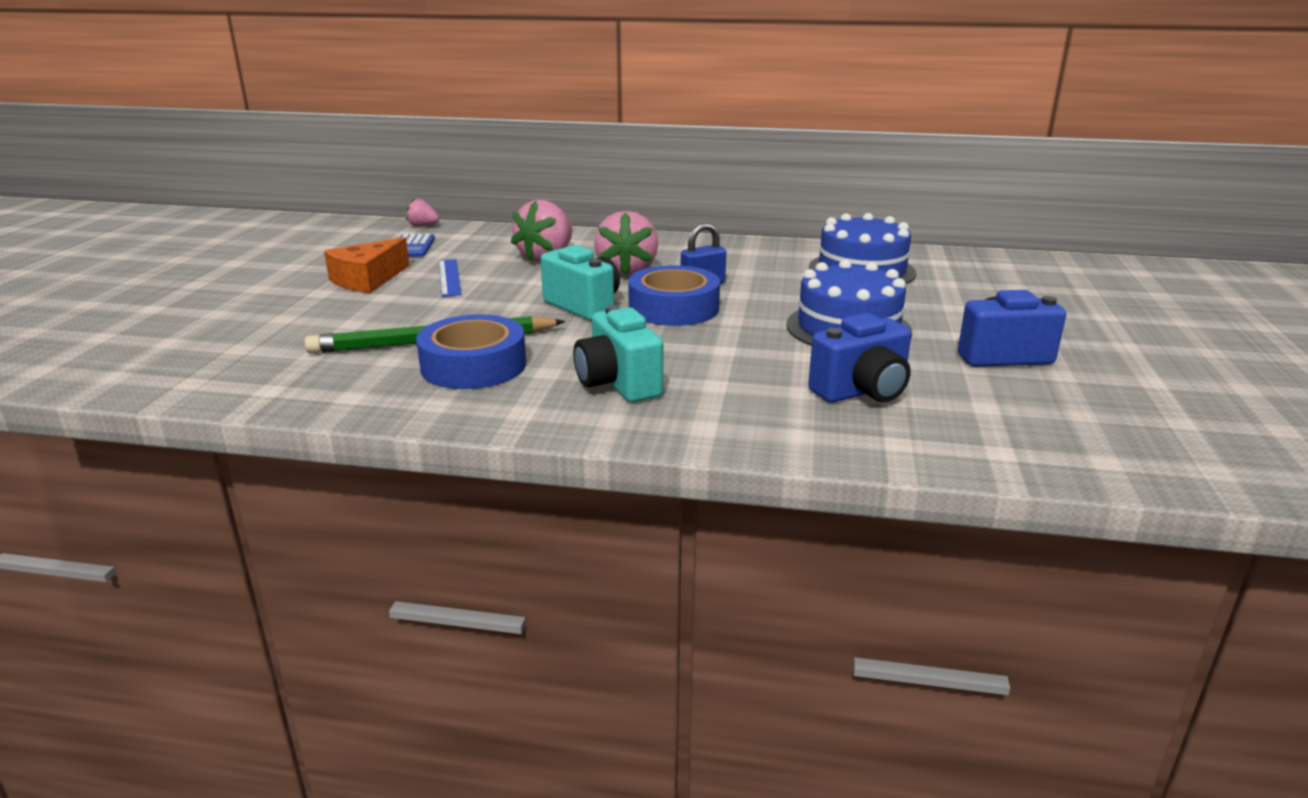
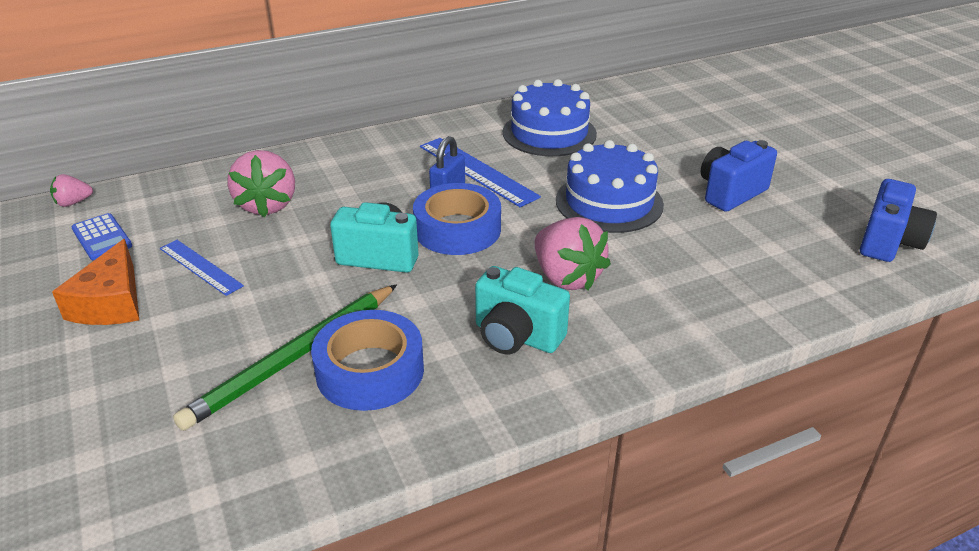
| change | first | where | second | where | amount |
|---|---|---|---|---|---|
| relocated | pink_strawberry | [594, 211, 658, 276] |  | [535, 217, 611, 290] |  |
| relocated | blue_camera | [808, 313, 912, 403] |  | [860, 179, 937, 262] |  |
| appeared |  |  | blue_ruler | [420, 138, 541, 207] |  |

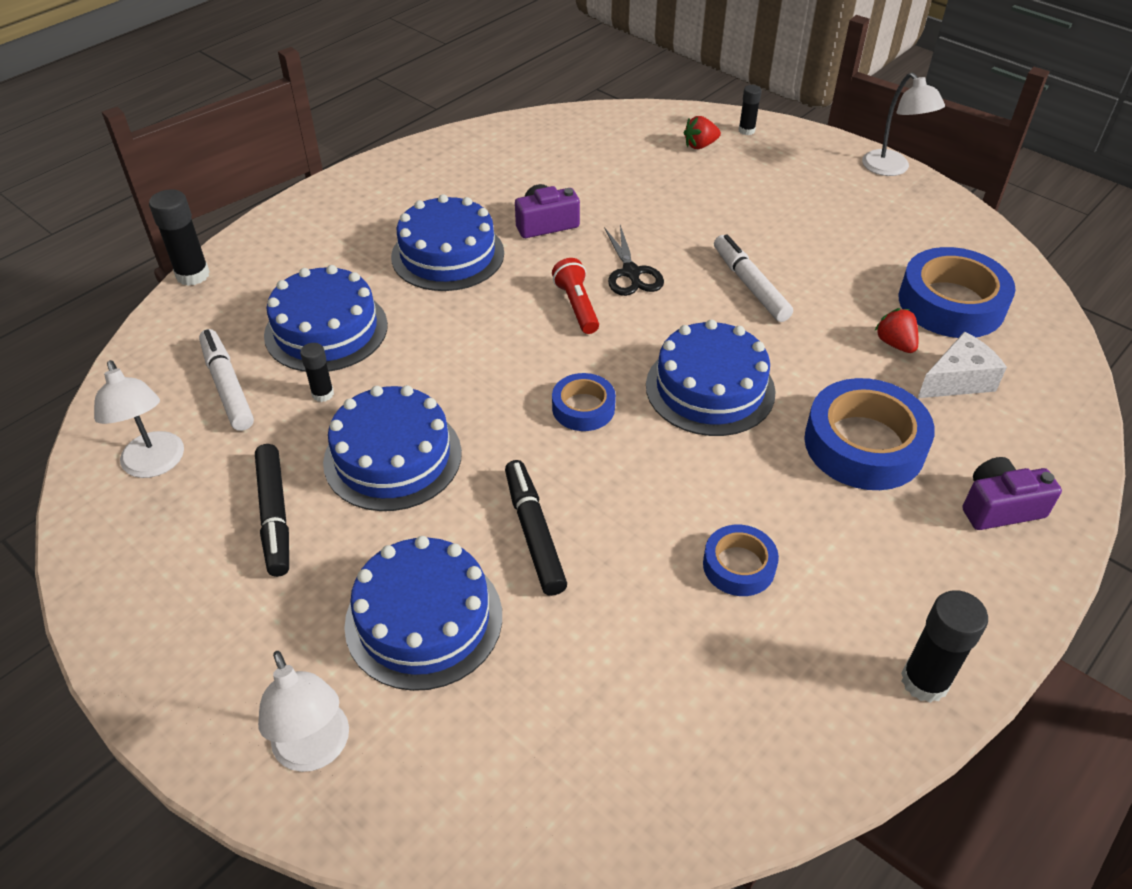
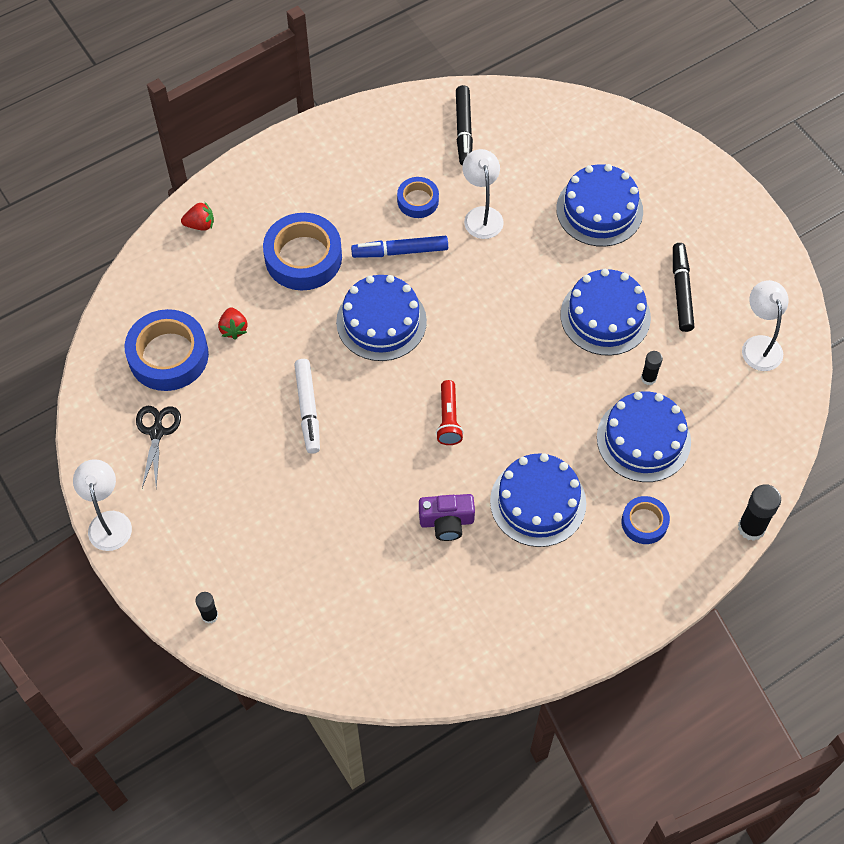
| change | first | where | second | where | amount |
|---|---|---|---|---|---|
| missing | white_marker | [199, 329, 254, 431] |  |  |  |
| relocated | white_lamp | [258, 651, 349, 772] |  | [462, 149, 504, 239] |  |
| relocated | black_marker | [505, 460, 567, 596] |  | [456, 85, 473, 166] |  |
| relocated | blue_tape | [552, 373, 616, 431] |  | [621, 496, 670, 544] |  |
| relocated | black_scissors | [604, 225, 664, 296] |  | [136, 406, 181, 488] |  |
| relocated | red_strawberry | [684, 116, 721, 149] |  | [181, 201, 214, 231] |  |
| missing | black_glue_stick | [901, 590, 988, 703] |  |  |  |
| missing | white_cheese | [918, 332, 1007, 398] |  |  |  |
| missing | purple_camera | [962, 457, 1062, 530] |  |  |  |
| appeared |  |  | blue_marker | [351, 236, 448, 258] |  |

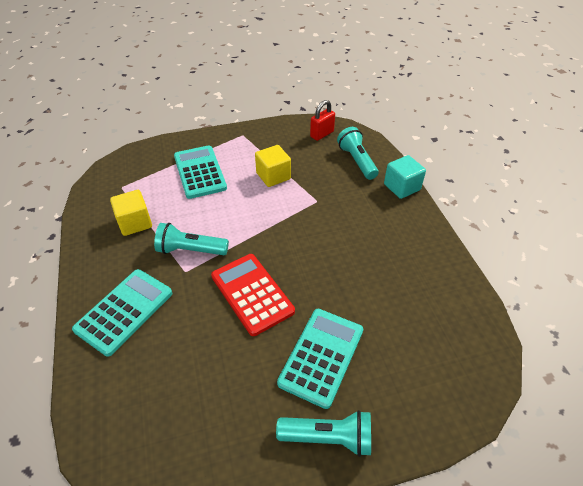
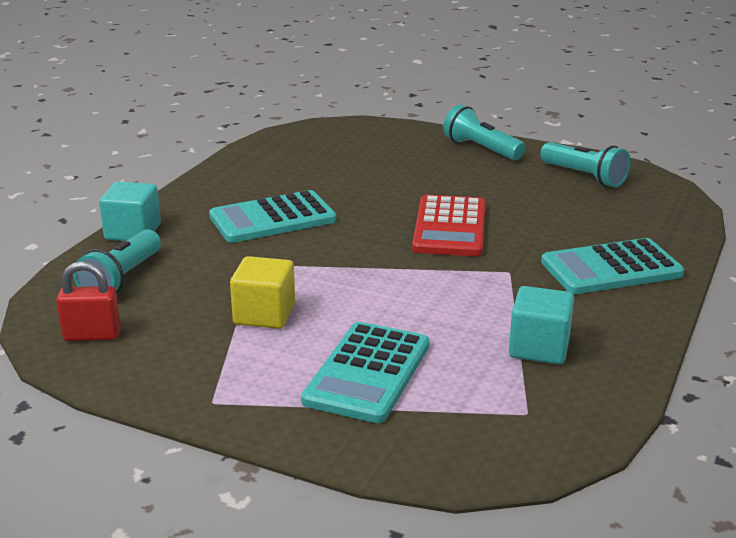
| change | first | where | second | where | amount |
|---|---|---|---|---|---|
| colour | yellow_cube | [110, 190, 152, 236] | turquoise_cube | [509, 286, 574, 364] |  |
| relocated | turquoise_flashlight | [154, 223, 229, 255] |  | [540, 142, 631, 187] |  |
| relocated | turquoise_calculator | [277, 309, 363, 409] |  | [209, 190, 337, 243] |  |

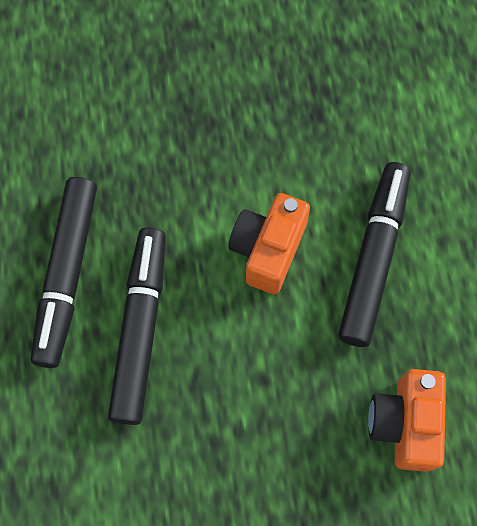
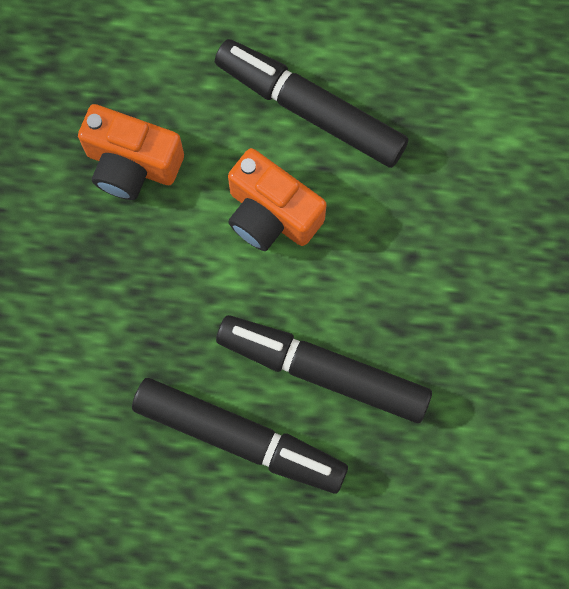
| change | first | where | second | where | amount |
|---|---|---|---|---|---|
| relocated | orange_camera | [368, 369, 446, 472] |  | [78, 104, 184, 200] |  |

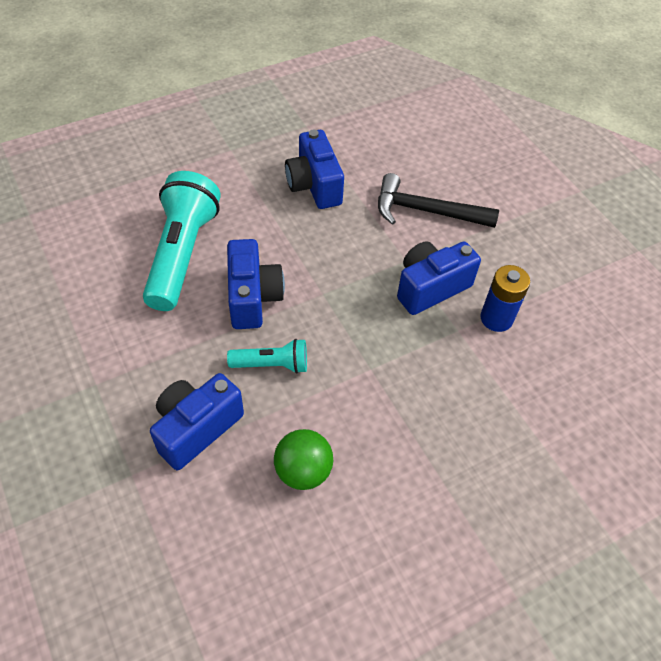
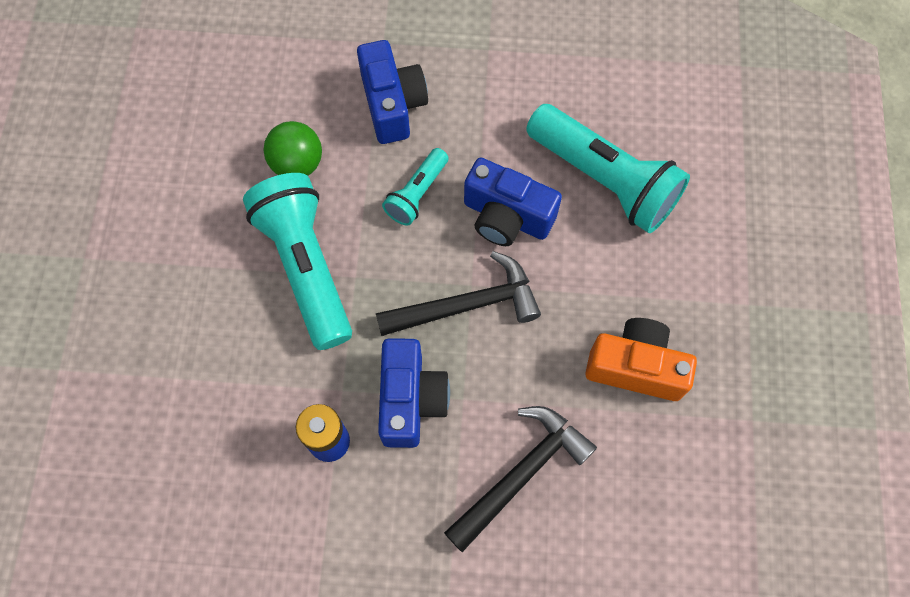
| change | first | where | second | where | amount |
|---|---|---|---|---|---|
| colour | blue_camera | [285, 129, 344, 209] | orange_camera | [585, 318, 697, 401] |  |
| appeared |  |  | turquoise_flashlight | [243, 173, 352, 350] |  |
| appeared |  |  | black_hammer | [376, 251, 541, 336] |  |

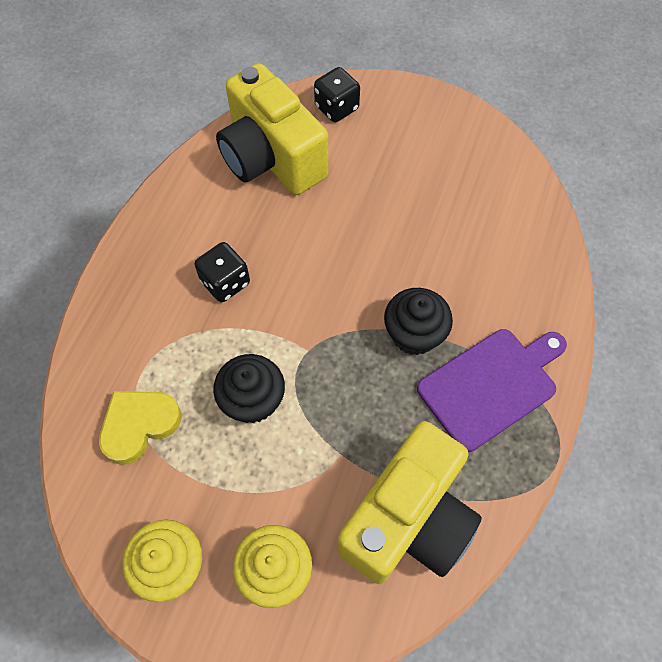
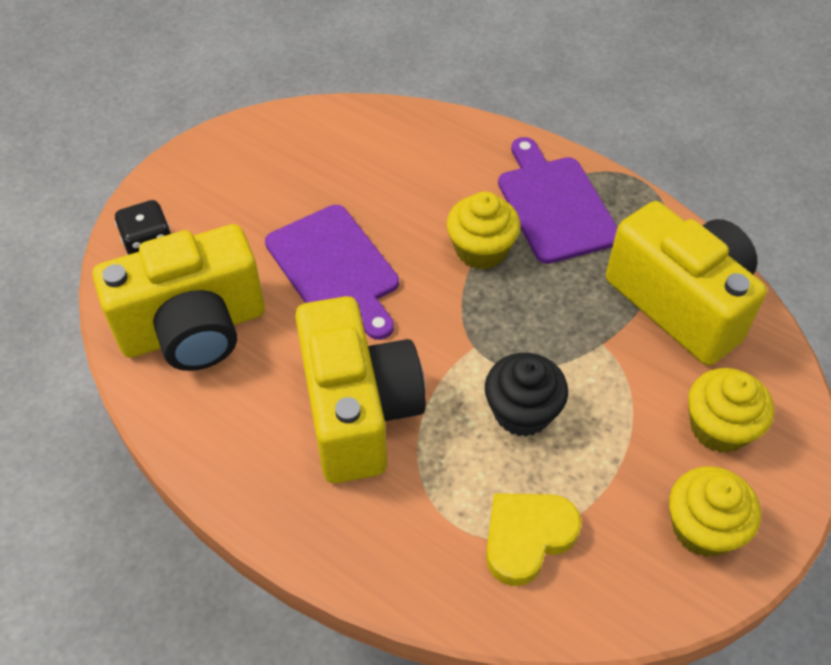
| change | first | where | second | where | amount |
|---|---|---|---|---|---|
| spun | yellow_heart | [99, 391, 181, 465] |  | [486, 493, 582, 586] | 75 degrees clockwise |
| exchanged | black_dice | [195, 242, 250, 302] | yellow_camera | [295, 296, 426, 483] |  |
| colour | black_cupcake | [384, 288, 453, 355] | yellow_cupcake | [447, 192, 521, 270] |  |
| appeared |  |  | purple_cutting_board | [265, 205, 399, 340] |  |

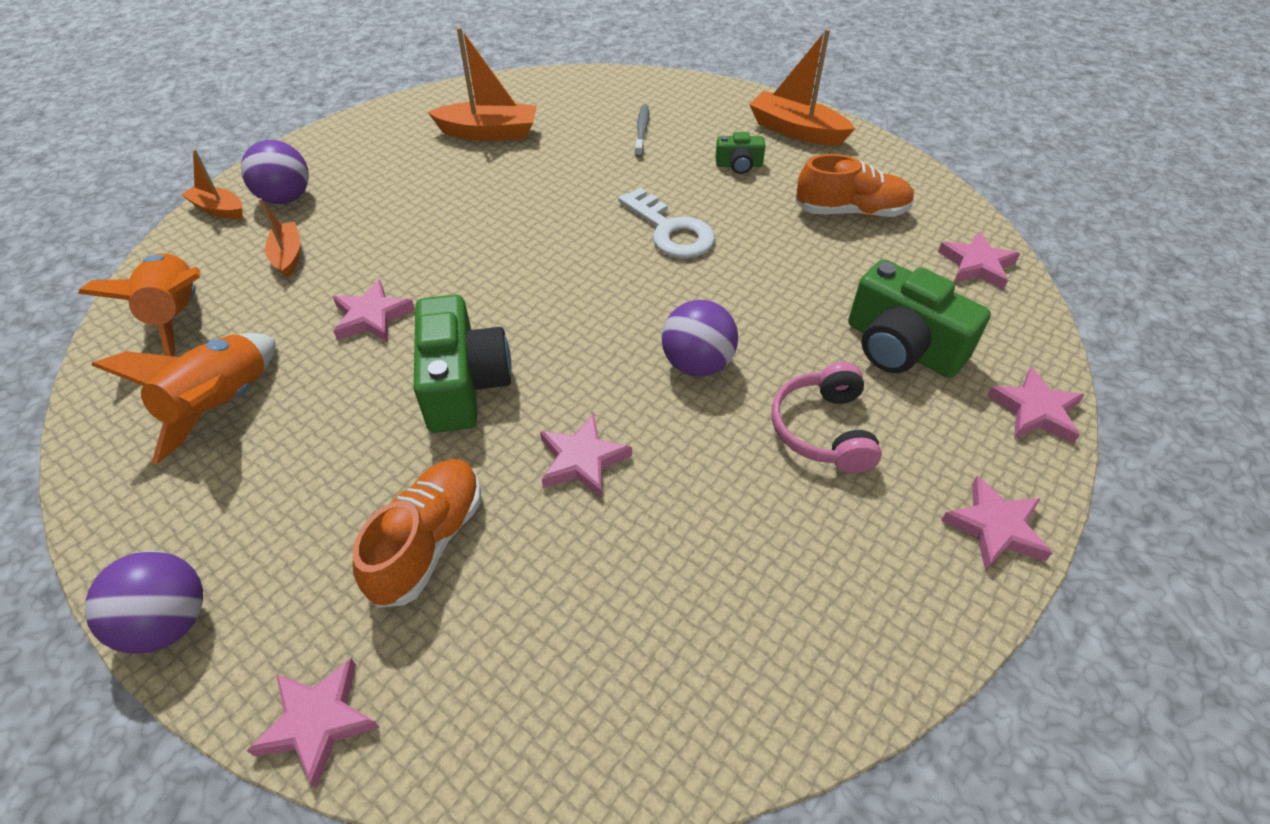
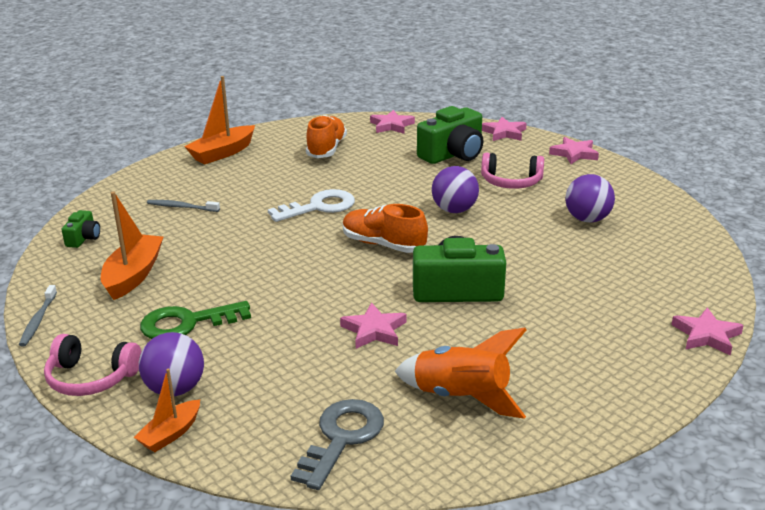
| change | first | where | second | where | amount |
|---|---|---|---|---|---|
| exchanged | orange_rocket | [78, 253, 200, 356] | grey_key | [291, 399, 384, 490] |  |
| relocated | purple_ball | [85, 551, 203, 654] |  | [565, 174, 615, 222] |  |
| missing | orange_boat | [258, 198, 300, 278] |  |  |  |
| relocated | orange_shoe | [353, 459, 481, 608] |  | [343, 204, 428, 253] |  |
| missing | pink_star | [540, 414, 632, 498] |  |  |  |
| relocated | green_camera | [715, 132, 766, 174] |  | [62, 210, 100, 248] |  |
| appeared |  |  | grey_toothbrush | [19, 285, 57, 347] |  |
| appeared |  |  | pink_headphones | [44, 334, 141, 396] |  |
| appeared |  |  | green_key | [140, 301, 251, 339] |  |

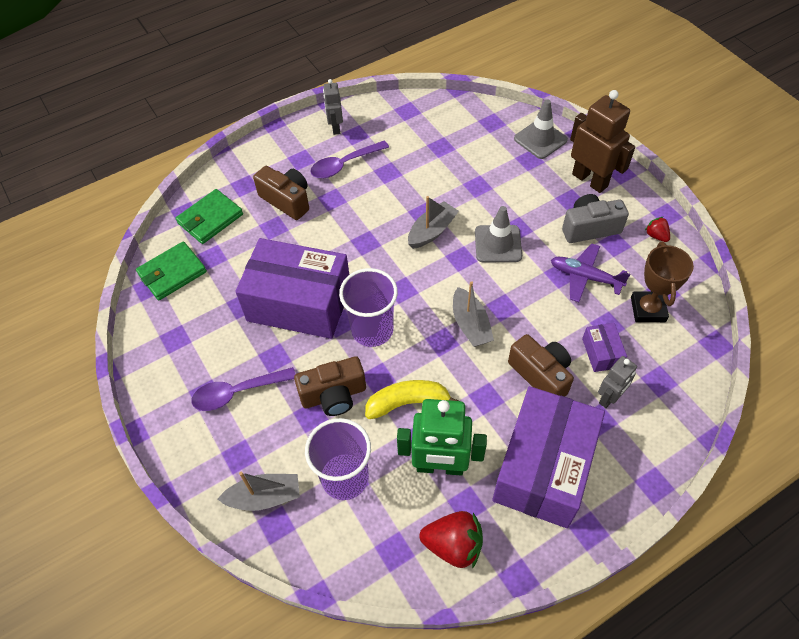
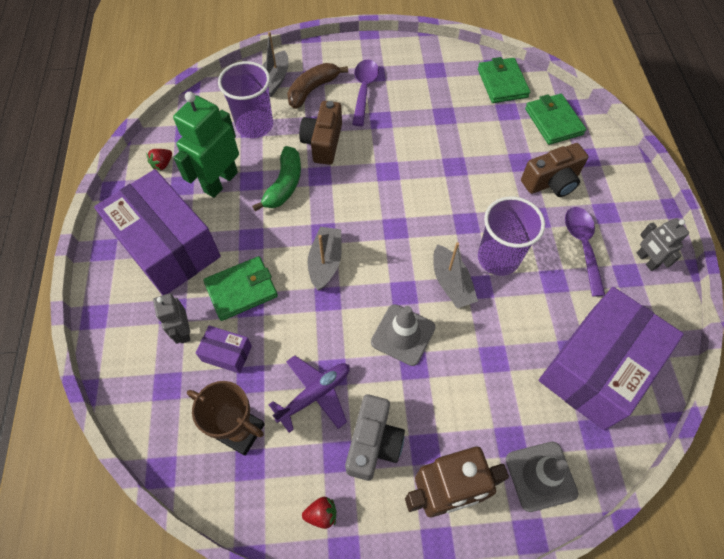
| change | first | where | second | where | amount |
|---|---|---|---|---|---|
| relocated | purple_box | [235, 238, 349, 339] |  | [539, 287, 684, 430] |  |
| spun | grey_robot | [323, 79, 343, 135] |  | [637, 218, 689, 271] | 135 degrees counterclockwise |
| relocated | purple_cup | [339, 268, 398, 347] |  | [478, 196, 545, 276] |  |
| colour | yellow_banana | [365, 380, 458, 419] | green_banana | [252, 146, 301, 211] |  |
| size | red_strawberry | [419, 511, 483, 569] |  | [146, 149, 172, 170] | x0.53 |
| spun | grey_boat | [453, 281, 494, 347] |  | [308, 227, 342, 290] | 90 degrees clockwise |
| exchanged | brown_camera | [508, 334, 574, 397] | green_wallet | [203, 256, 278, 321] |  |
| appeared |  |  | brown_banana | [287, 63, 348, 109] |  |

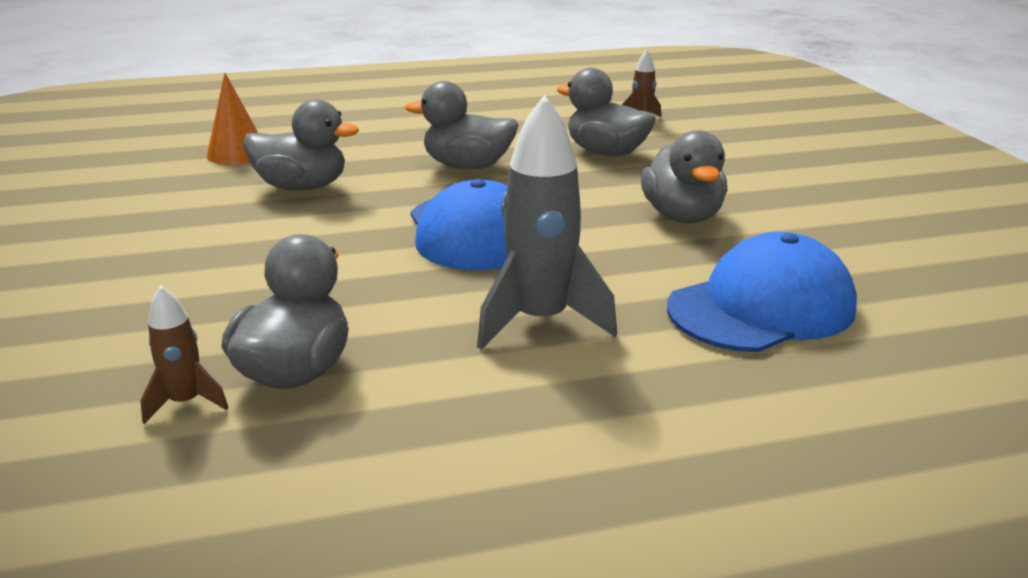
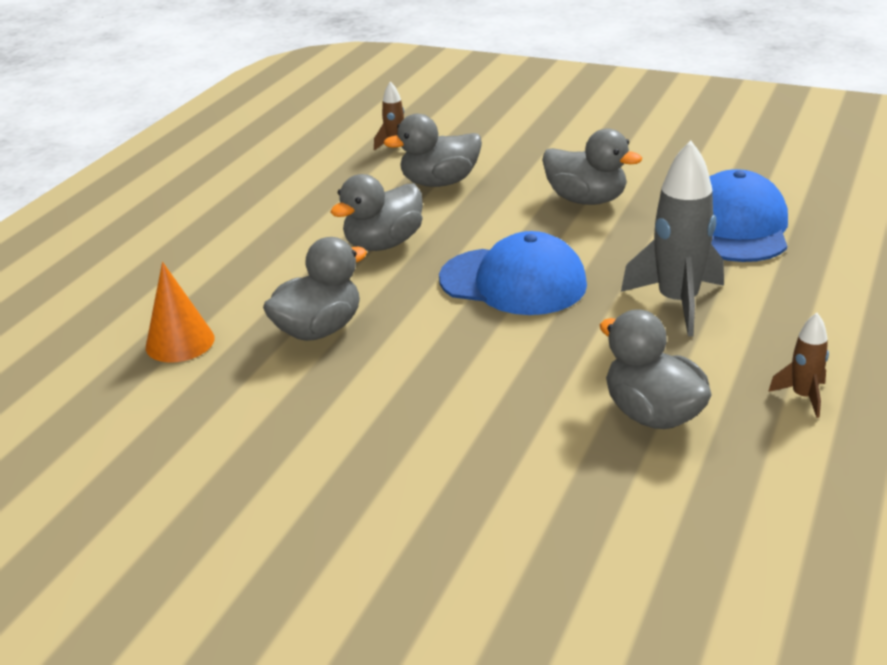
| change | first | where | second | where | amount |
|---|---|---|---|---|---|
| relocated | brown_rocket | [140, 285, 229, 424] |  | [768, 313, 829, 418] |  |

